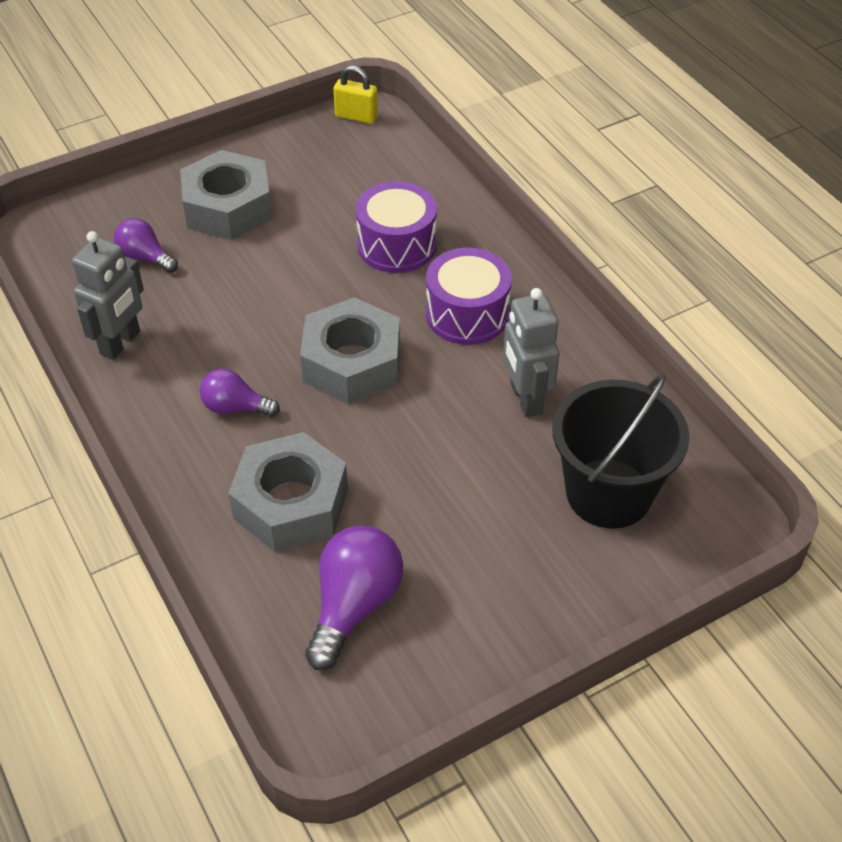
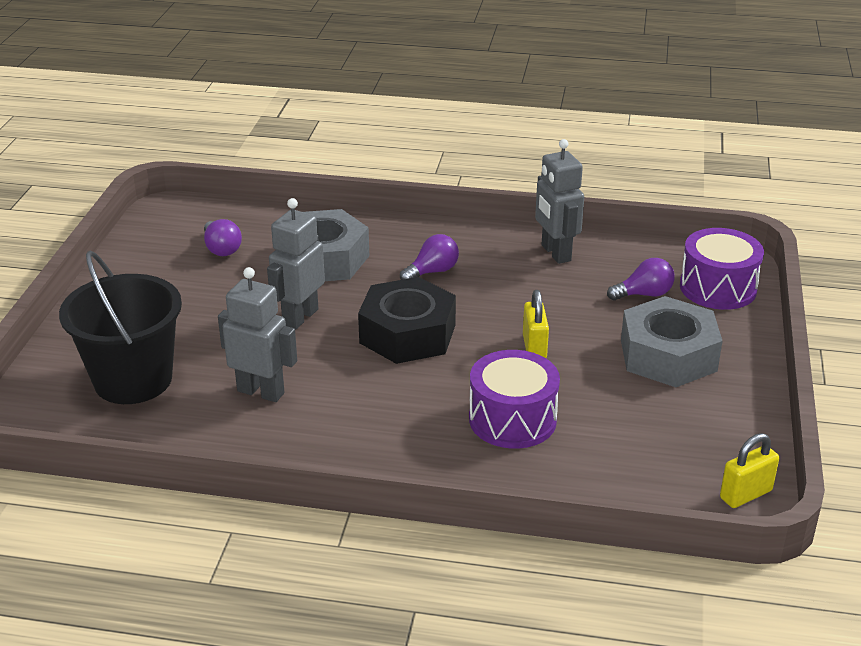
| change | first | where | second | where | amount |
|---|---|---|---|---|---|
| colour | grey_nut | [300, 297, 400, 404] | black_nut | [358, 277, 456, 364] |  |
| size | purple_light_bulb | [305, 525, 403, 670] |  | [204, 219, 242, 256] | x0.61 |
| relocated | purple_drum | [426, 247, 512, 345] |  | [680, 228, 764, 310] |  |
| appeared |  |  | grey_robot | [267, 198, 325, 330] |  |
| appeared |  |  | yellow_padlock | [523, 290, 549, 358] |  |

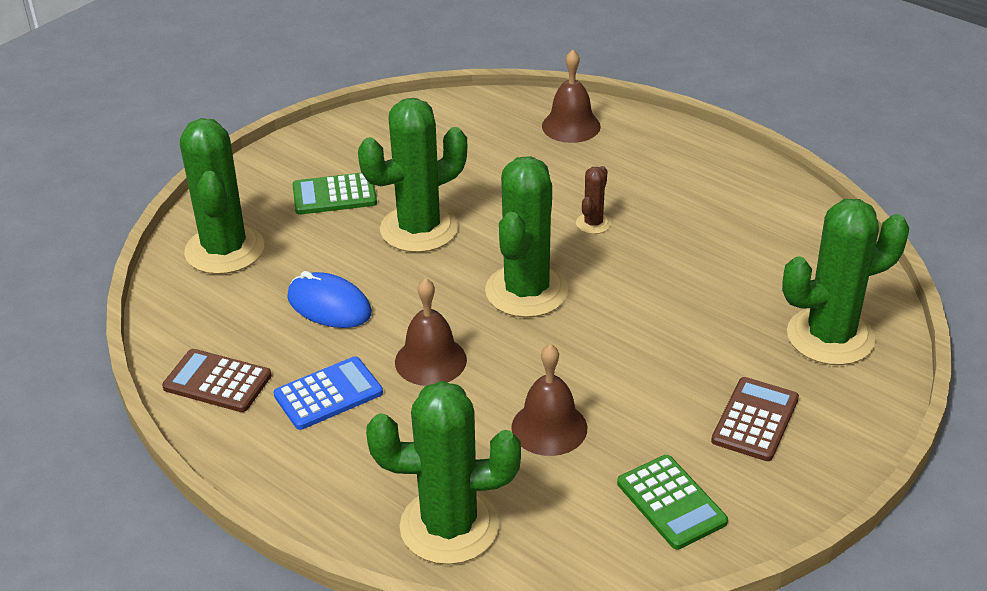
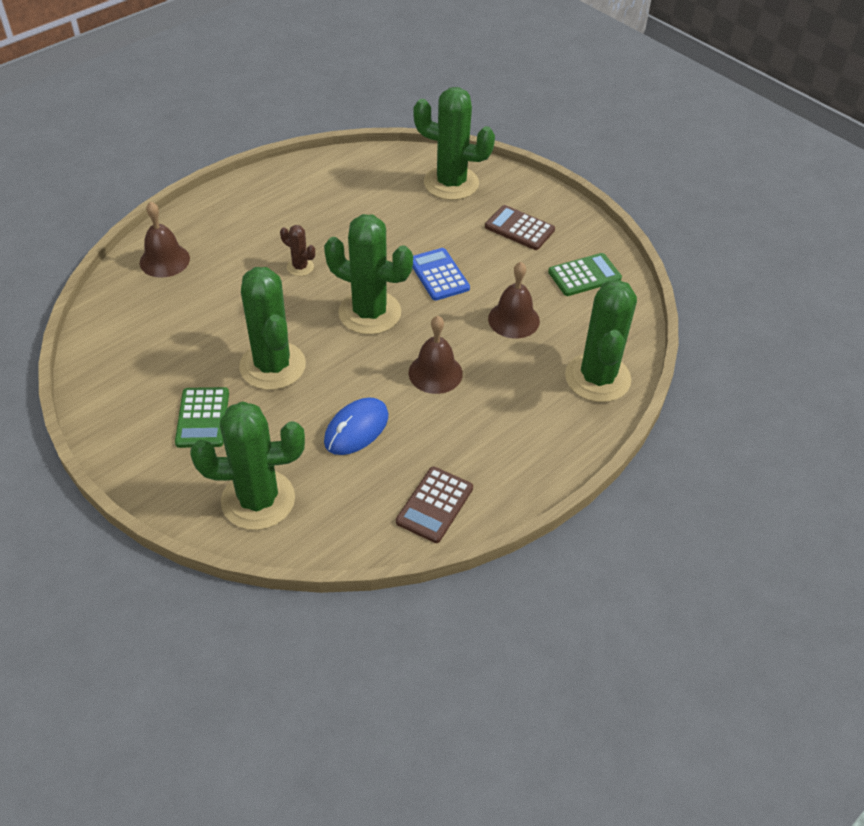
| change | first | where | second | where | amount |
|---|---|---|---|---|---|
| relocated | blue_calculator | [273, 356, 383, 430] |  | [413, 248, 470, 301] |  |
| spun | green_cactus | [782, 199, 909, 365] |  | [413, 87, 495, 200] | 60 degrees counterclockwise |

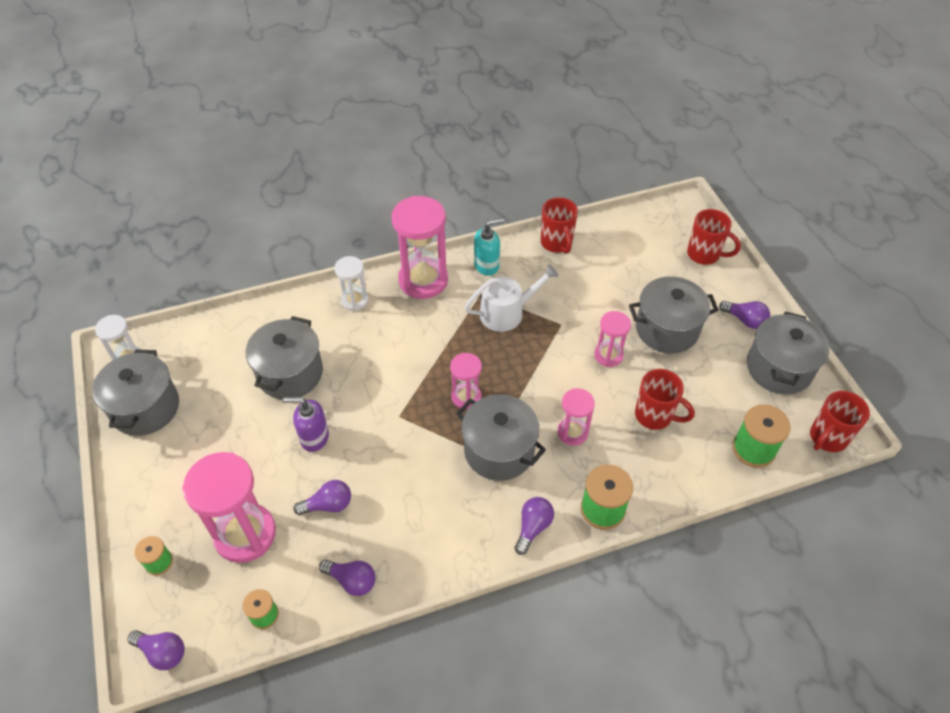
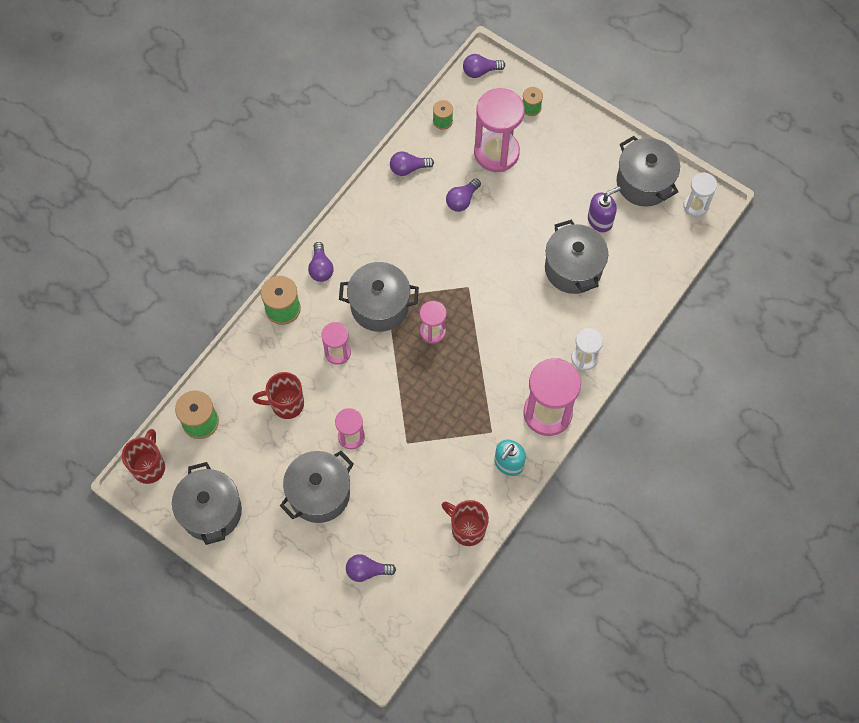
| change | first | where | second | where | amount |
|---|---|---|---|---|---|
| relocated | purple_soap_dispenser | [283, 397, 329, 452] |  | [588, 186, 621, 232] |  |
| missing | white_watering_can | [464, 264, 559, 332] |  |  |  |
| missing | red_mug | [687, 209, 741, 265] |  |  |  |
| relocated | purple_light_bulb | [719, 301, 770, 329] |  | [346, 554, 396, 582] |  |

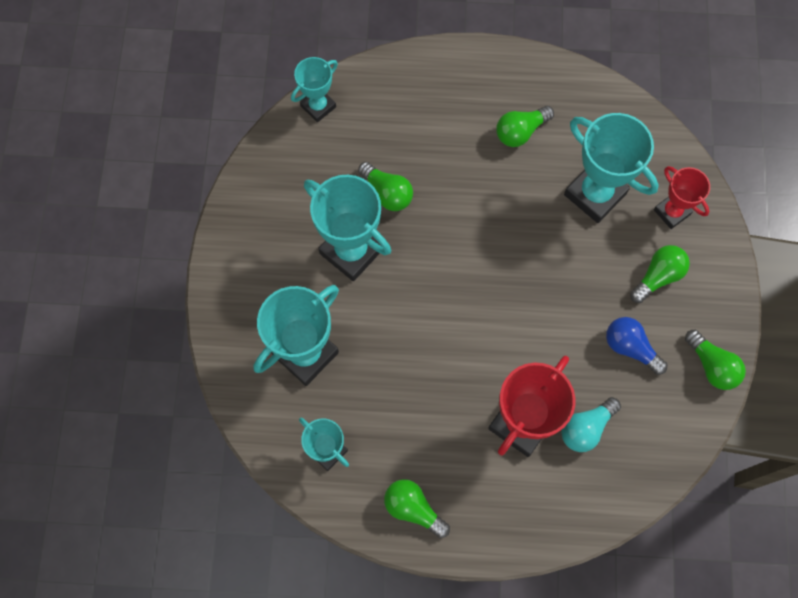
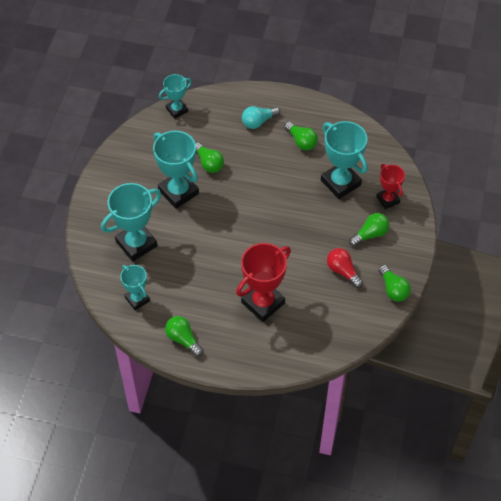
| change | first | where | second | where | amount |
|---|---|---|---|---|---|
| spun | green_light_bulb | [496, 106, 554, 147] |  | [284, 122, 318, 150] | 105 degrees counterclockwise |
| relocated | turquoise_light_bulb | [561, 397, 621, 452] |  | [242, 106, 280, 129] |  |
| colour | blue_light_bulb | [606, 317, 668, 375] | red_light_bulb | [327, 248, 363, 288] |  |

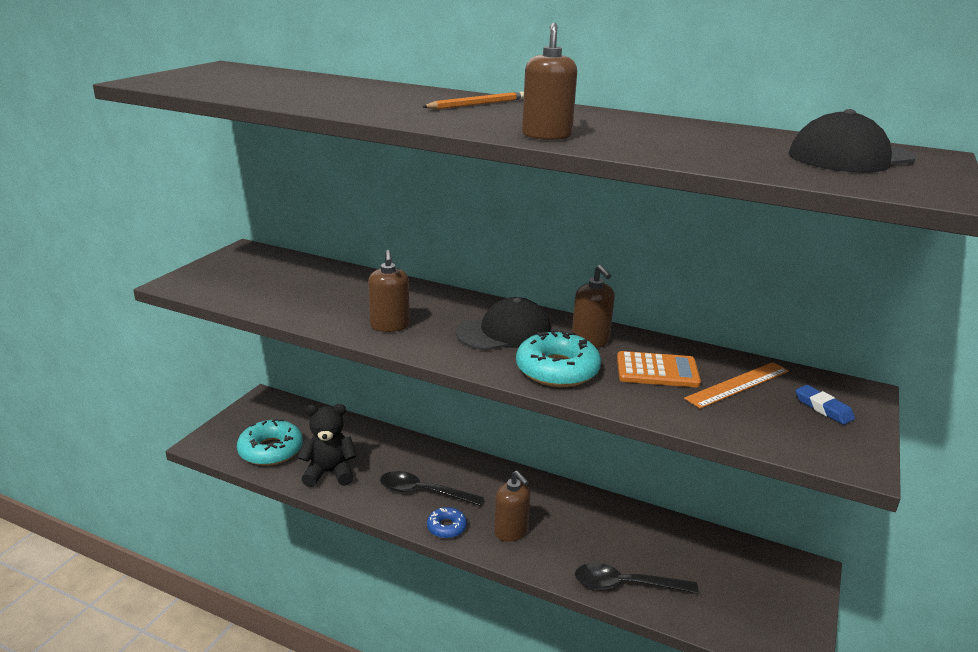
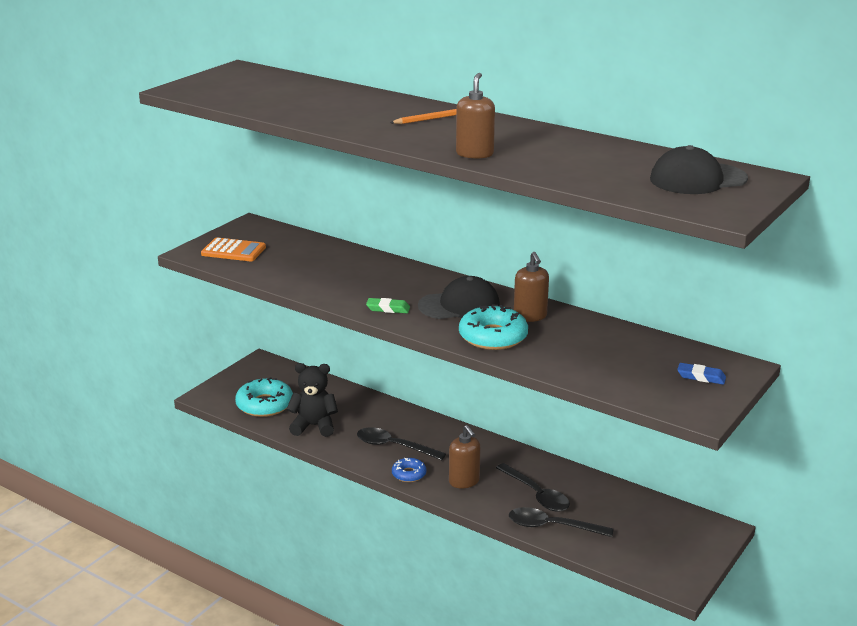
| change | first | where | second | where | amount |
|---|---|---|---|---|---|
| missing | brown_soap_dispenser | [368, 250, 410, 332] |  |  |  |
| relocated | orange_calculator | [617, 351, 701, 387] |  | [201, 237, 266, 261] |  |
| missing | orange_ruler | [684, 362, 789, 409] |  |  |  |
| spun | blue_eraser | [795, 385, 855, 425] |  | [677, 363, 726, 385] | 45 degrees counterclockwise |
| appeared |  |  | green_eraser | [366, 298, 410, 313] |  |
| appeared |  |  | black_spoon | [496, 463, 570, 512] |  |

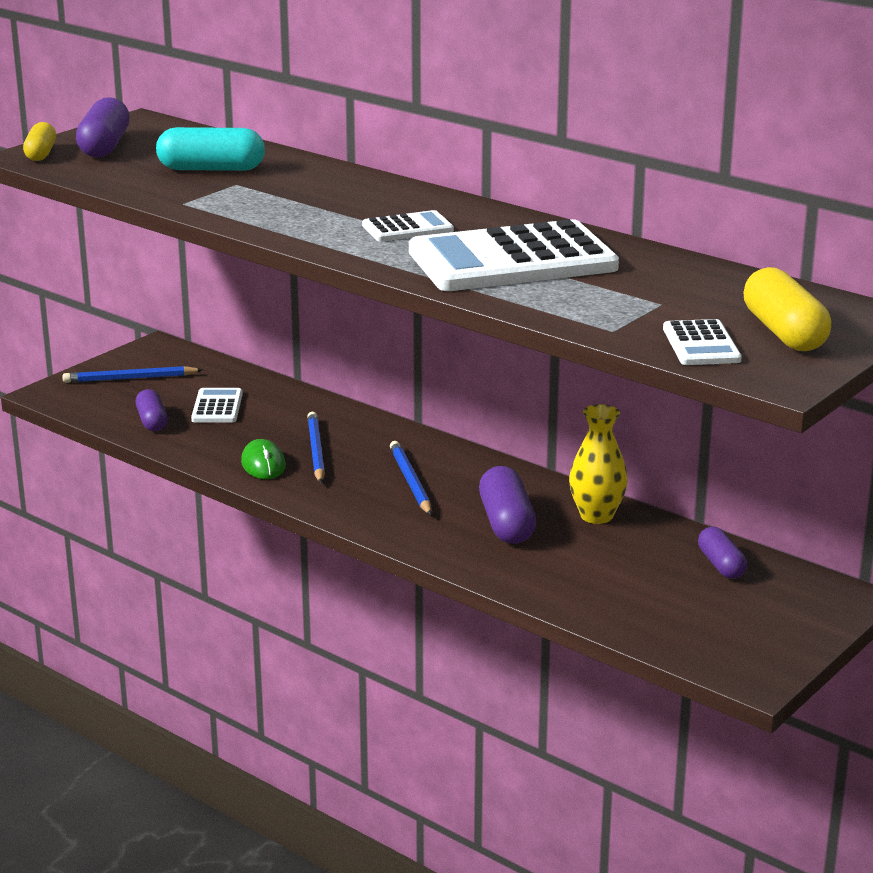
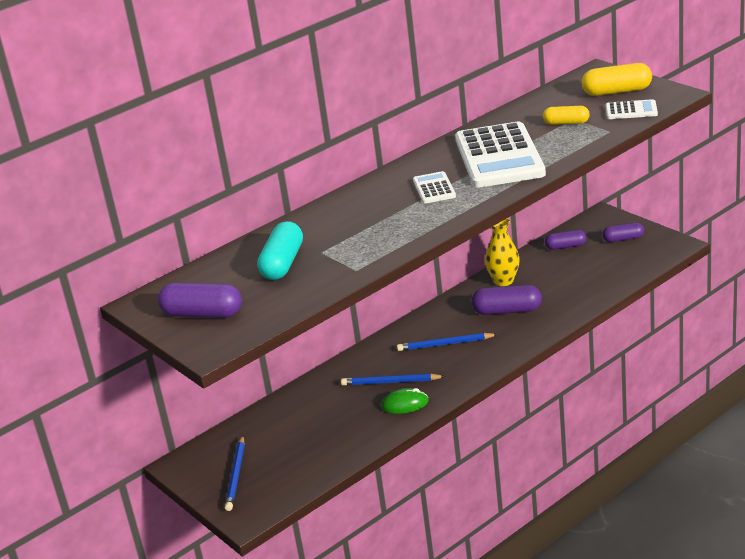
| change | first | where | second | where | amount |
|---|---|---|---|---|---|
| relocated | yellow_capsule | [23, 122, 56, 161] |  | [543, 106, 590, 125] |  |
| relocated | purple_capsule | [136, 389, 167, 431] |  | [602, 222, 644, 242] |  |
| missing | white_calculator | [191, 388, 243, 422] |  |  |  |

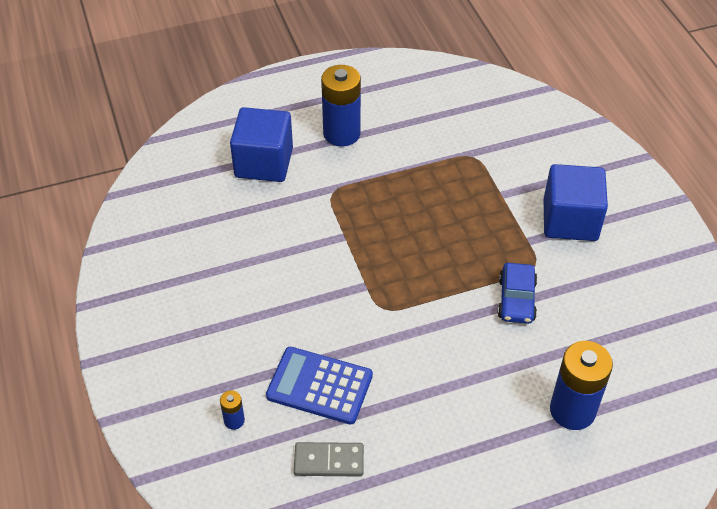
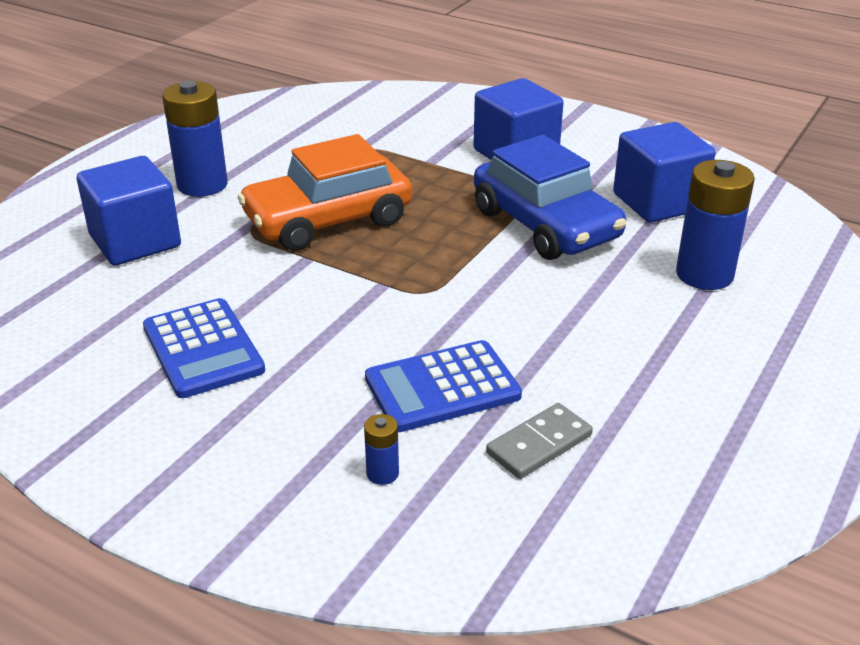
| change | first | where | second | where | amount |
|---|---|---|---|---|---|
| size | blue_car | [498, 263, 537, 324] |  | [474, 135, 626, 260] | x1.88 |
| appeared |  |  | blue_calculator | [143, 298, 265, 398] |  |
| appeared |  |  | orange_car | [238, 134, 412, 251] |  |
| appeared |  |  | blue_cube | [613, 122, 715, 223] |  |

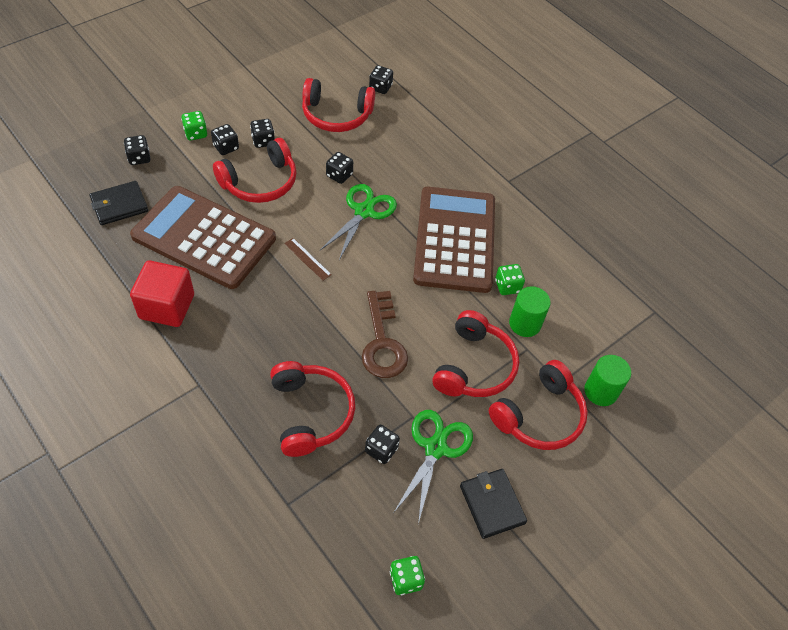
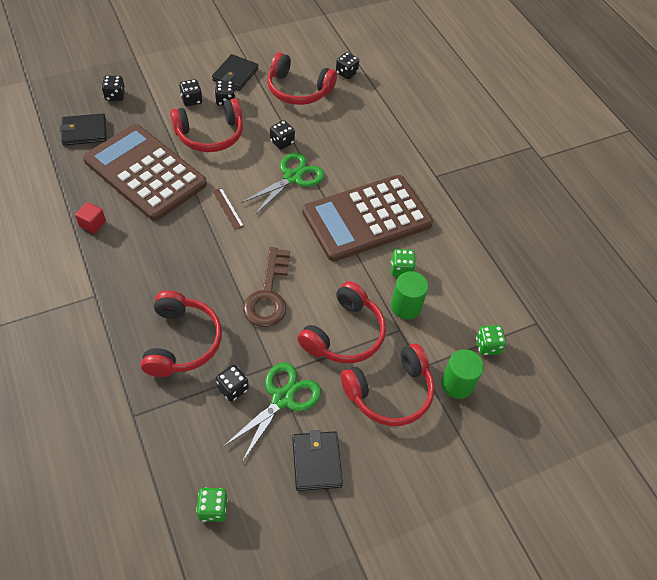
| change | first | where | second | where | amount |
|---|---|---|---|---|---|
| size | red_cube | [130, 260, 194, 327] |  | [75, 202, 106, 233] | x0.50 |
| relocated | green_dice | [181, 111, 207, 141] |  | [476, 325, 506, 355] |  |
| spun | brown_calculator | [413, 187, 495, 293] |  | [302, 175, 433, 261] | 135 degrees counterclockwise |
| appeared |  |  | black_wallet | [212, 54, 258, 91] |  |

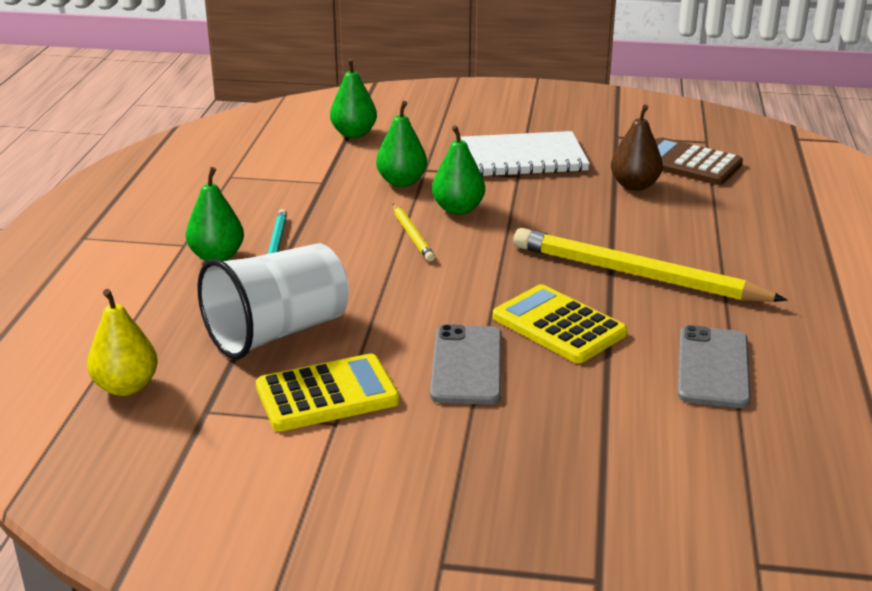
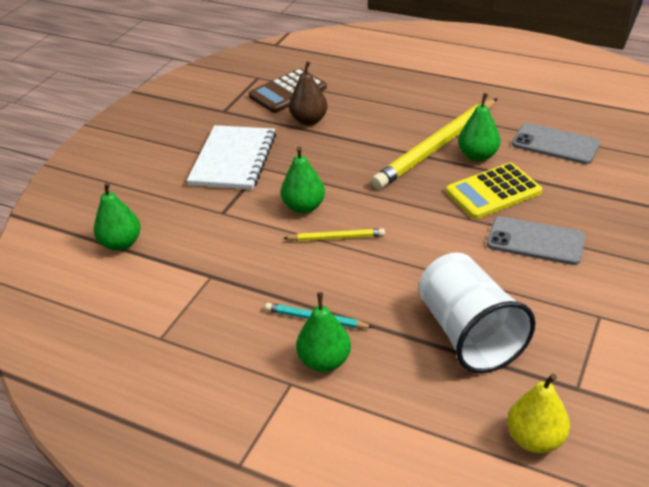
| change | first | where | second | where | amount |
|---|---|---|---|---|---|
| missing | yellow_calculator | [256, 354, 400, 432] |  |  |  |
| relocated | green_pear | [376, 101, 427, 187] |  | [458, 93, 501, 161] |  |

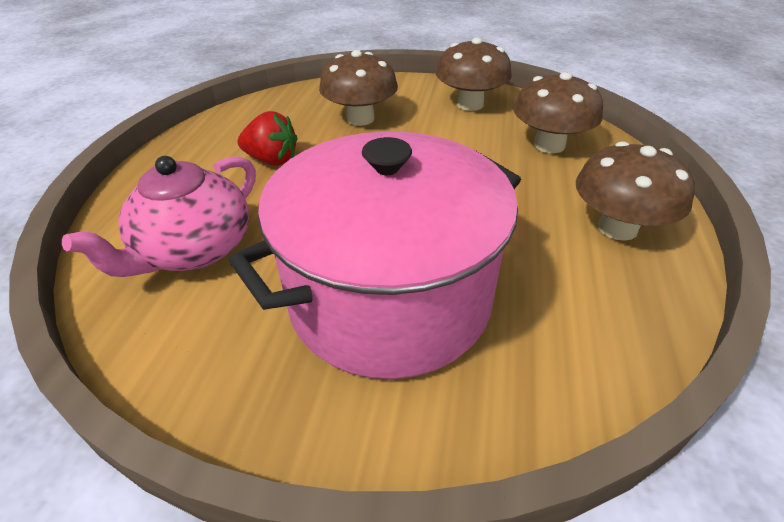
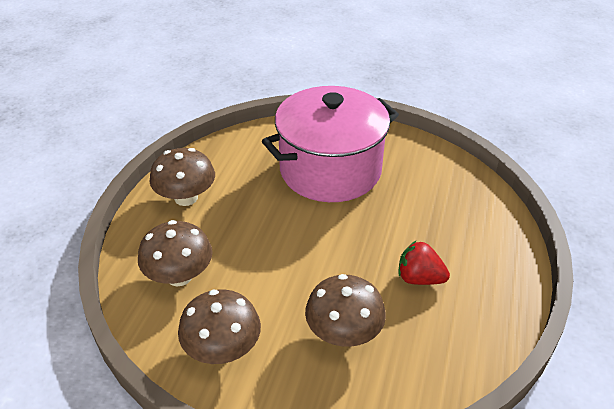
| change | first | where | second | where | amount |
|---|---|---|---|---|---|
| missing | pink_teapot | [62, 156, 256, 277] |  |  |  |

